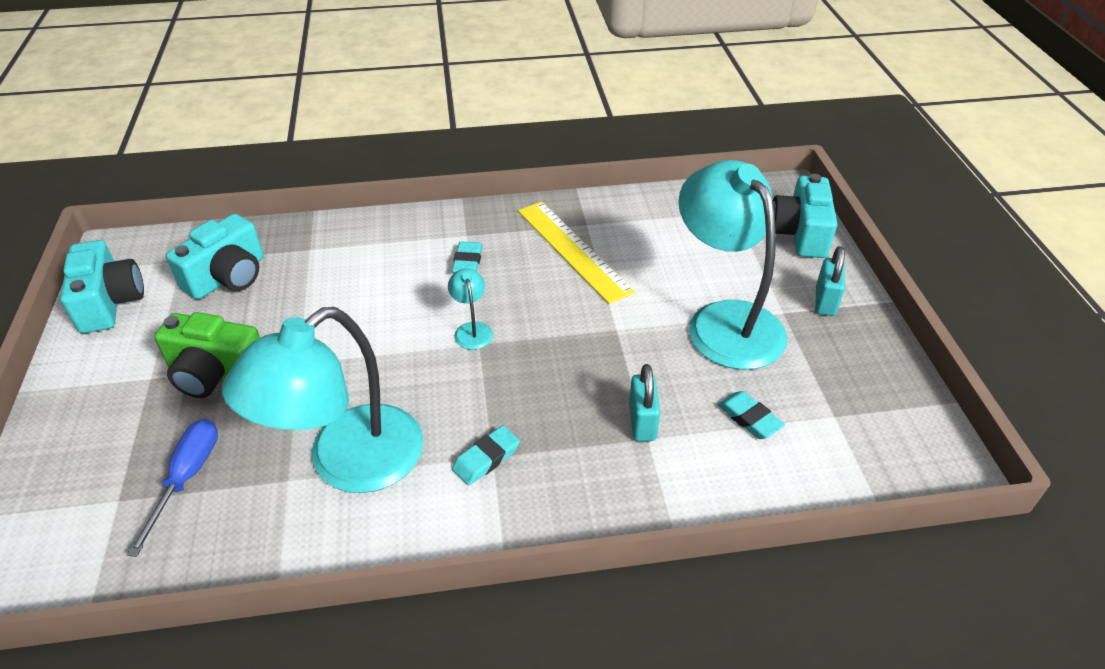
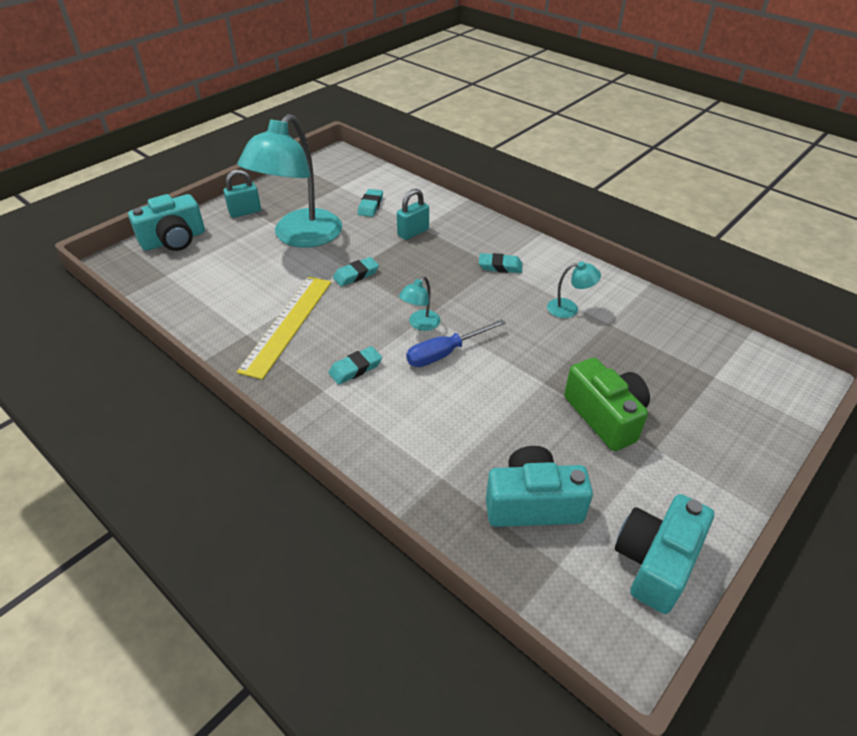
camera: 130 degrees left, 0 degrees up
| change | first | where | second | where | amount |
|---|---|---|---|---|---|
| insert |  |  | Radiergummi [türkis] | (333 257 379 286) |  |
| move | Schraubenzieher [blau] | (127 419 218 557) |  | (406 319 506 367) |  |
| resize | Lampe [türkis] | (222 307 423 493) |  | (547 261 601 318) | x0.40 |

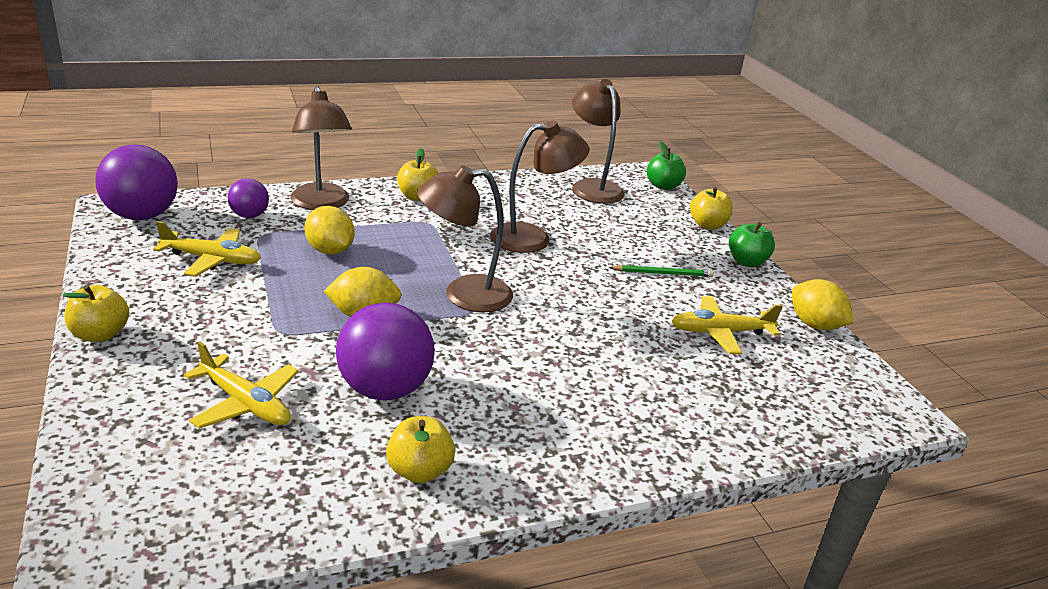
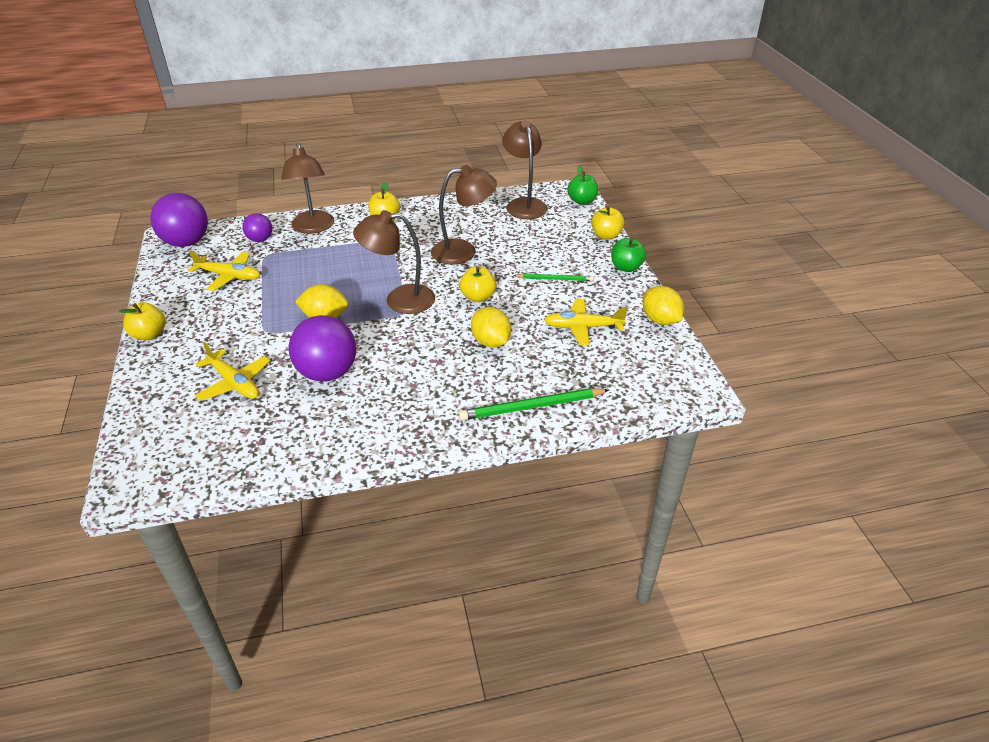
camera: 10 degrees right, 10 degrees up
| change | first | where | second | where | amount |
|---|---|---|---|---|---|
| move | Apfel [gelb] | (386 416 455 483) |  | (459 266 496 302) |  |
| insert |  |  | Bleistift [grün] | (459 388 609 420) |  |
| move | Zitrone [gelb] | (304 206 355 255) |  | (471 307 511 347) |  |

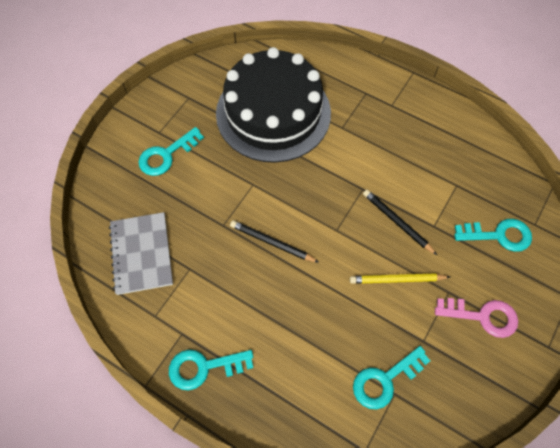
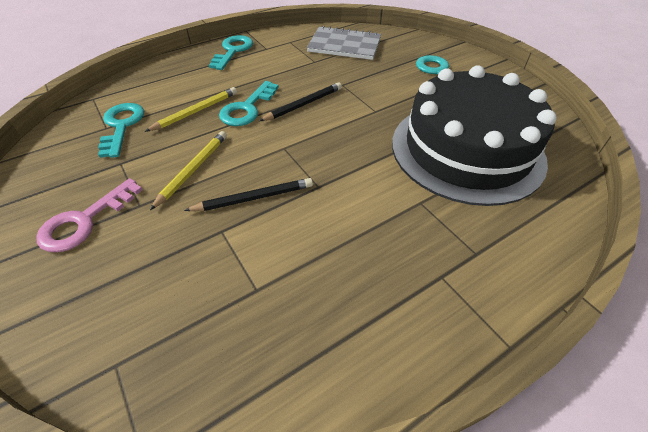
camera: 115 degrees right, 15 degrees down
| change | first | where | second | where | amount |
|---|---|---|---|---|---|
| insert |  |  | Bleistift [gelb] | (145 87 237 132) |  |
| move | Schlüssel [türkis] | (454 219 532 252) |  | (219 81 279 126) |  |

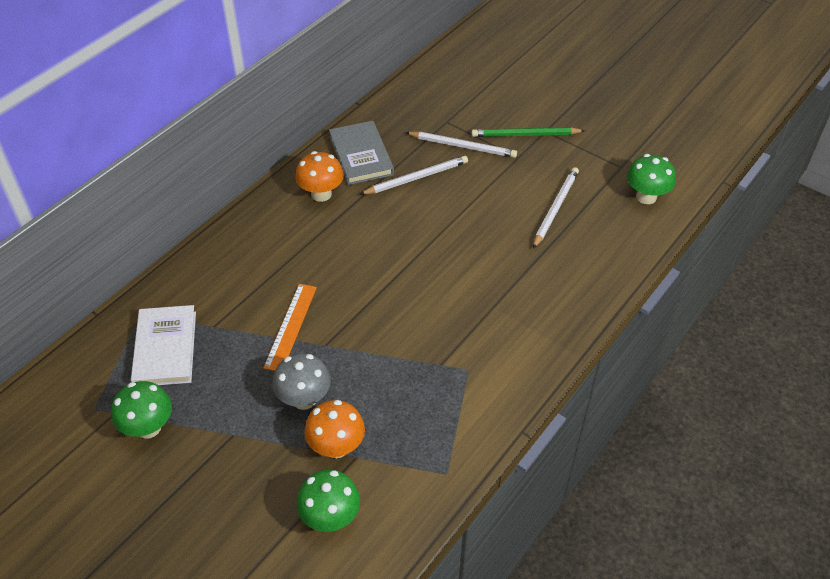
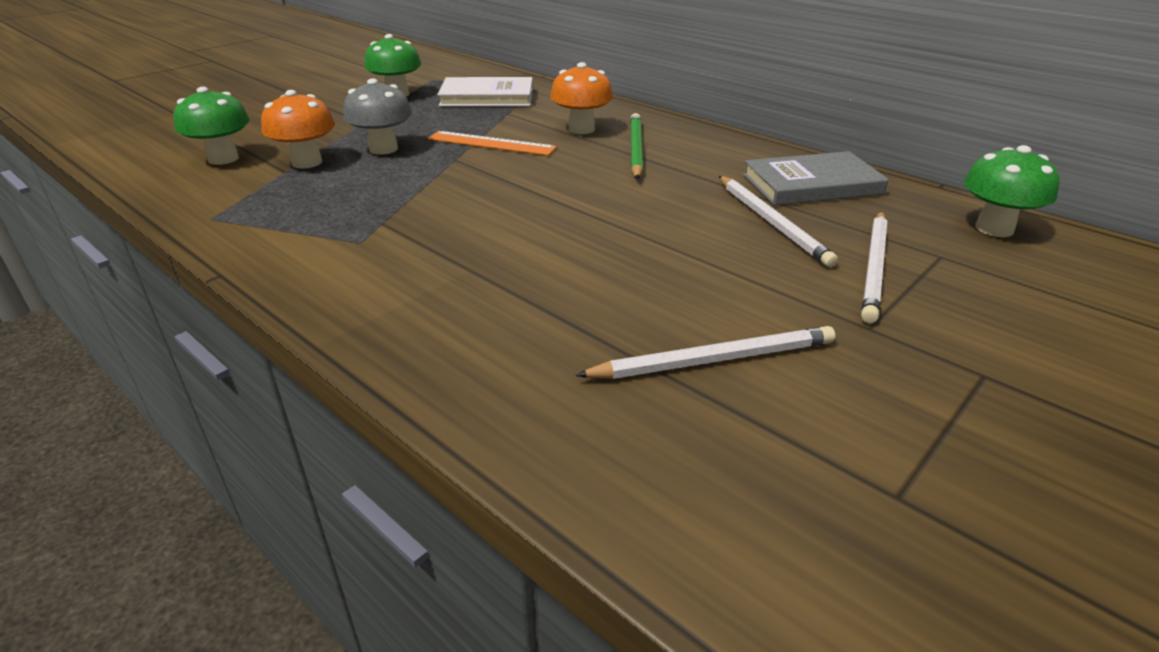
camera: 95 degrees right, 15 degrees down
| change | first | where | second | where | amount |
|---|---|---|---|---|---|
| move | Pilz [orange] | (295 151 344 202) |  | (550 62 613 134) |  |
| rotate | Bleistift [weiß] | (533 167 579 249) |  | (575 326 835 379) | 45 degrees counterclockwise |
| move | Bleistift [grün] | (471 127 585 137) |  | (630 113 643 180) |  |
| move | Pilz [grün] | (627 154 676 204) |  | (964 145 1060 237) |  |

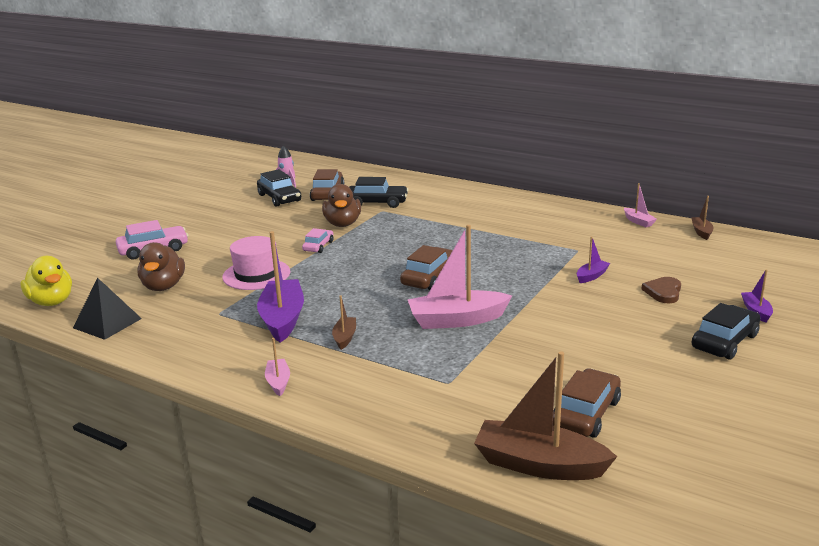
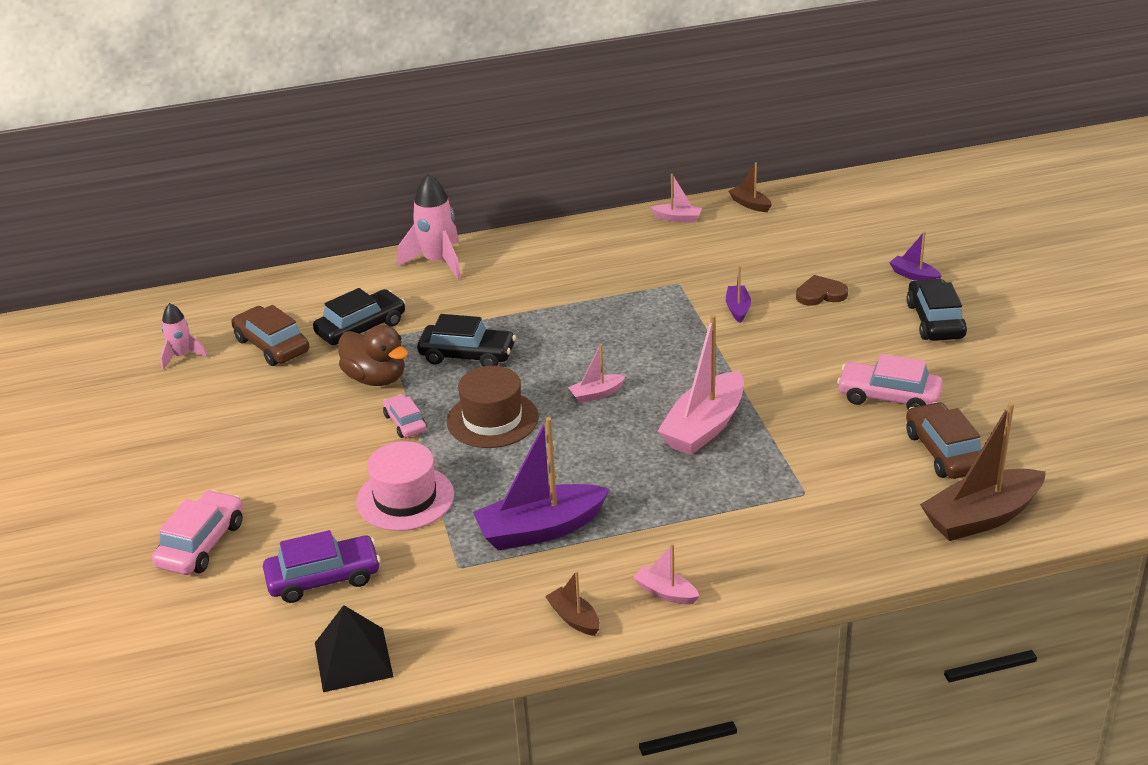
camera: 45 degrees left, 10 degrees up
| change | first | where | second | where | amount |
|---|---|---|---|---|---|
| replace | Ente [braun] | (138 242 185 291) | Auto [lila] | (263 530 381 603) |  |
| insert |  |  | Rakete [rosa] | (397 174 461 280) |  |
| move | Auto [schwarz] | (257 169 301 207) |  | (417 314 516 367) |  |
| insert |  |  | Hut [braun] | (447 366 539 448) |  |
| rotate | Boot [lila] | (257 231 304 343) |  | (473 417 610 551) | 60 degrees counterclockwise |
| move | Boot [braun] | (332 295 356 350) |  | (545 571 600 636) |  |
| replace | Auto [braun] | (400 245 453 290) | Boot [rosa] | (568 344 626 403) |  |
| rotate | Herz [braun] | (641 277 681 303) |  | (796 275 848 306) | 105 degrees clockwise |
| insert |  |  | Auto [rosa] | (837 354 943 409) |  |
| delete | Ente [gelb] | (21 256 72 306) |  |  |  |

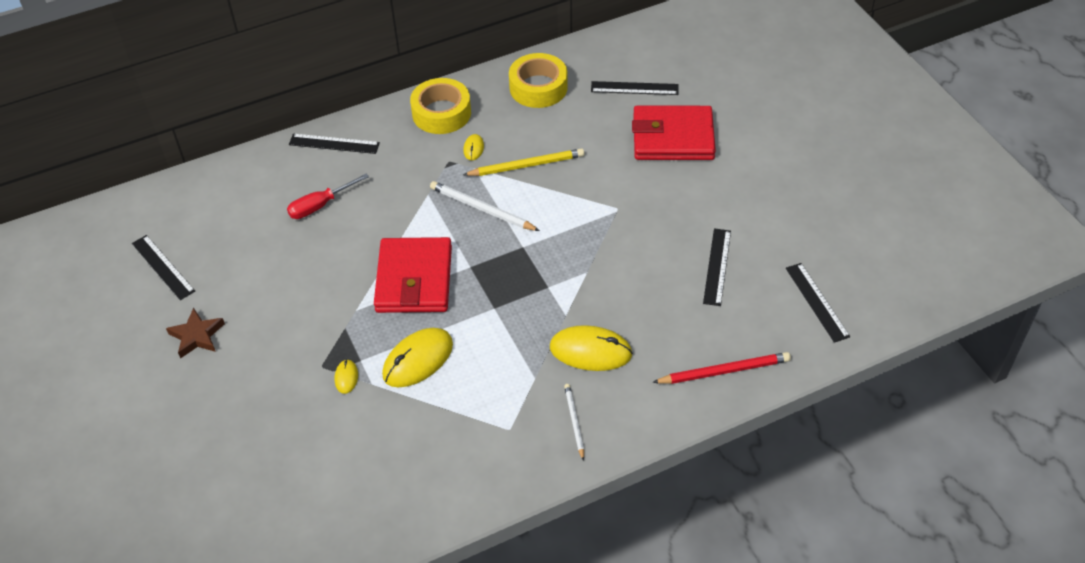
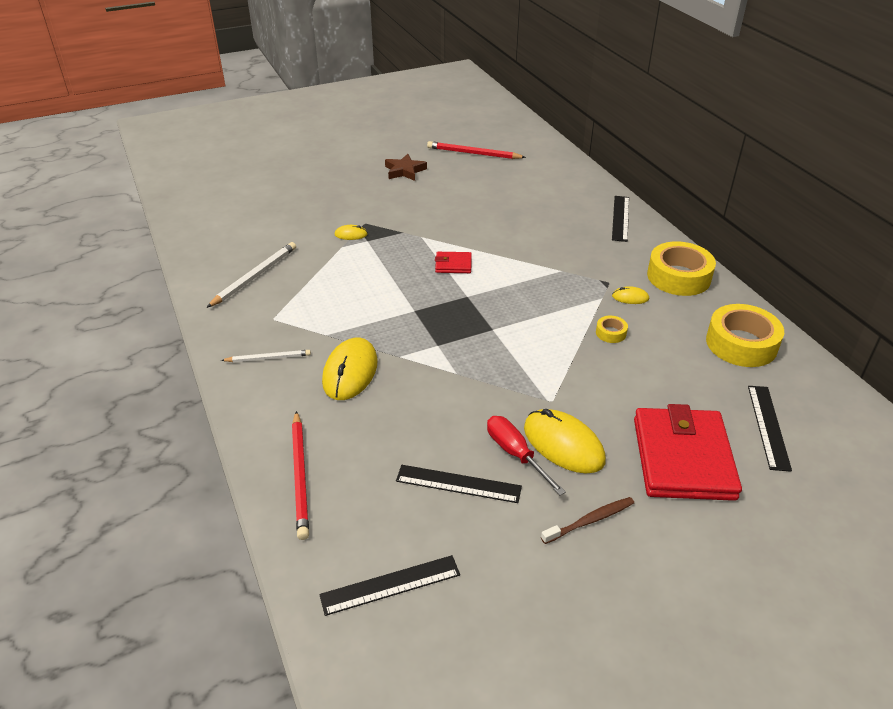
camera: 90 degrees right, 10 degrees down
| change | first | where | second | where | amount |
|---|---|---|---|---|---|
| move | Bleistift [weiß] | (430 181 540 231) |  | (206 242 296 308) |  |
| replace | Lineal [schwarz] | (132 235 195 300) | Bleistift [rot] | (427 141 526 159) |  |
| resize | Geldbörse [rot] | (374 237 452 313) |  | (435 252 472 273) | x0.44 |
| move | Schraubenzieher [rot] | (287 174 369 219) |  | (487 416 566 495) |  |
| move | Computermaus [gelb] | (382 328 453 387) |  | (524 409 606 473) |  |
| insert |  |  | Zahnbürste [braun] | (541 497 634 544) |  |
| replace | Bleistift [gelb] | (463 148 584 176) | Klebeband [gelb] | (596 316 628 343) |  |

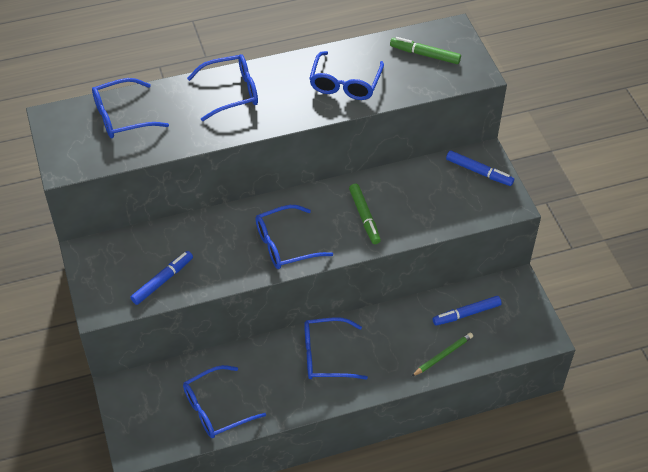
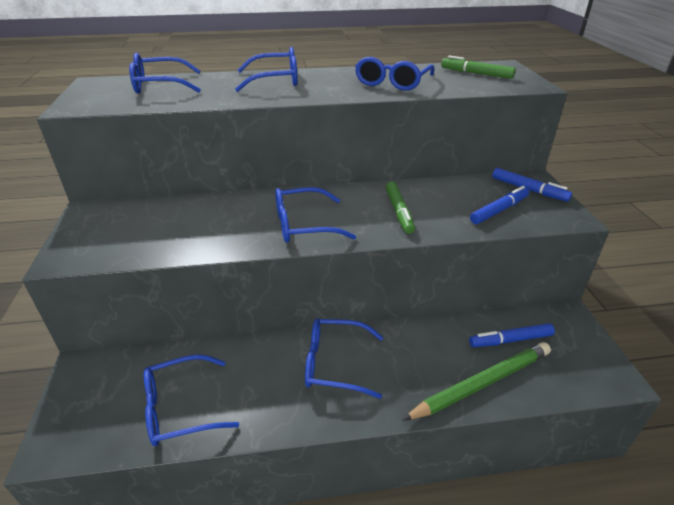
camera: 10 degrees right, 15 degrees down
| change | first | where | second | where | amount |
|---|---|---|---|---|---|
| resize | Bleistift [grün] | (411 332 473 377) |  | (403 342 551 420) | x1.80 |
| move | Filzstift [blau] | (130 251 193 305) |  | (470 186 529 224) |  |

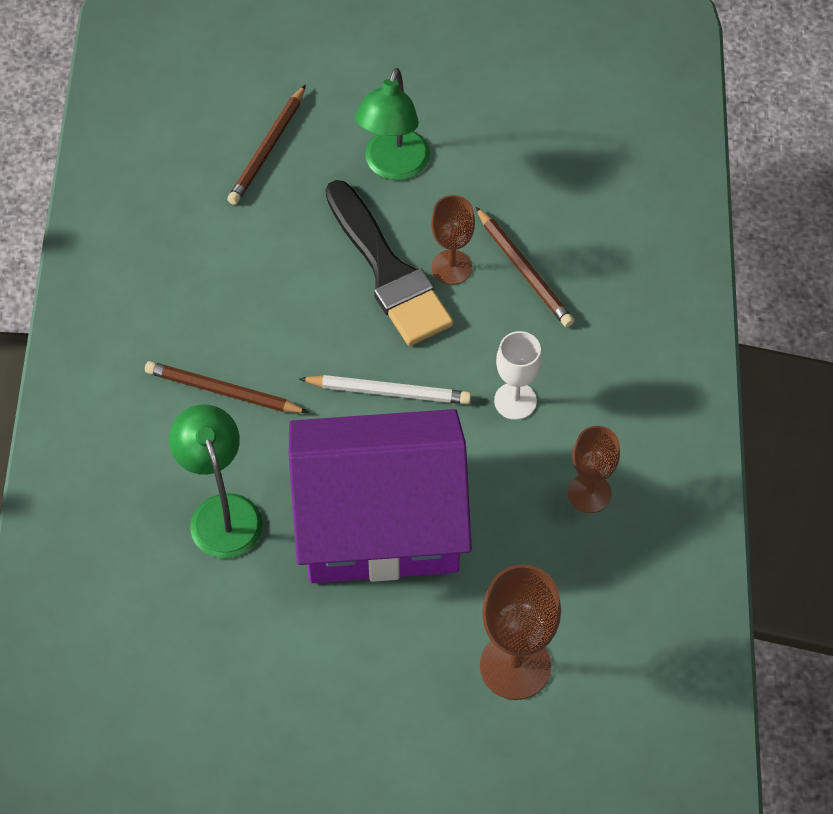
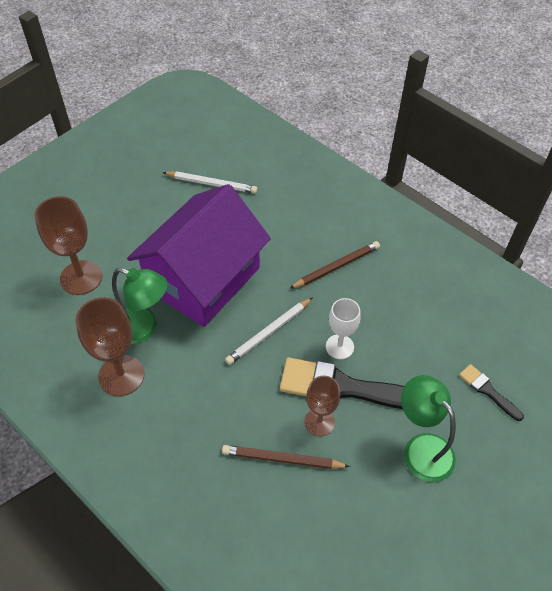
camera: 130 degrees right, 5 degrees down
| change | first | where | second | where | amount |
|---|---|---|---|---|---|
| resize | Kelch [braun] | (568 426 620 513) |  | (75 297 144 396) | x1.56 |
| move | Lampe [grün] | (169 404 263 558) |  | (112 268 168 345) |  |
| insert |  |  | Bleistift [weiß] | (162 171 258 193) |  |
| move | Kelch [weiß] | (494 331 542 420) |  | (326 298 361 359) |  |
| replace | Bleistift [braun] | (227 85 306 205) | Pinsel [schwarz] | (459 364 524 421) |  |

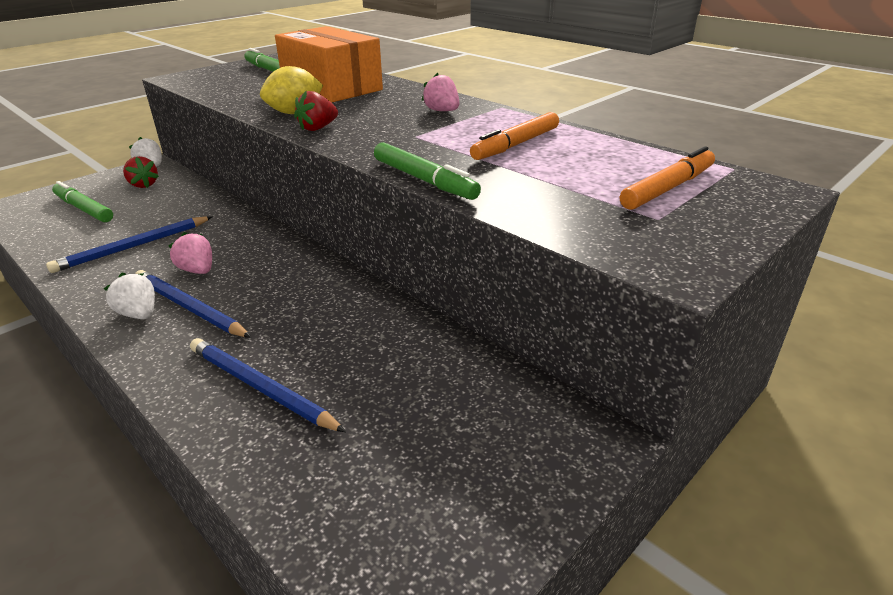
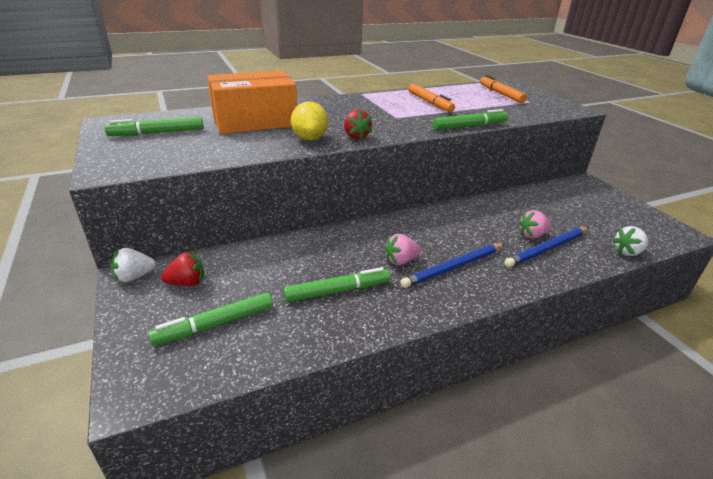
camera: 70 degrees left, 0 degrees up
| change | first | where | second | where | amount |
|---|---|---|---|---|---|
| replace | Bleistift [blau] | (46 216 212 273) | Filzstift [grün] | (284 267 390 302) |  |
| move | Erdbeere [rosa] | (422 73 459 111) |  | (518 210 552 239) |  |
| move | Erdbeere [weiß] | (104 273 155 319) |  | (612 226 648 256) |  |

